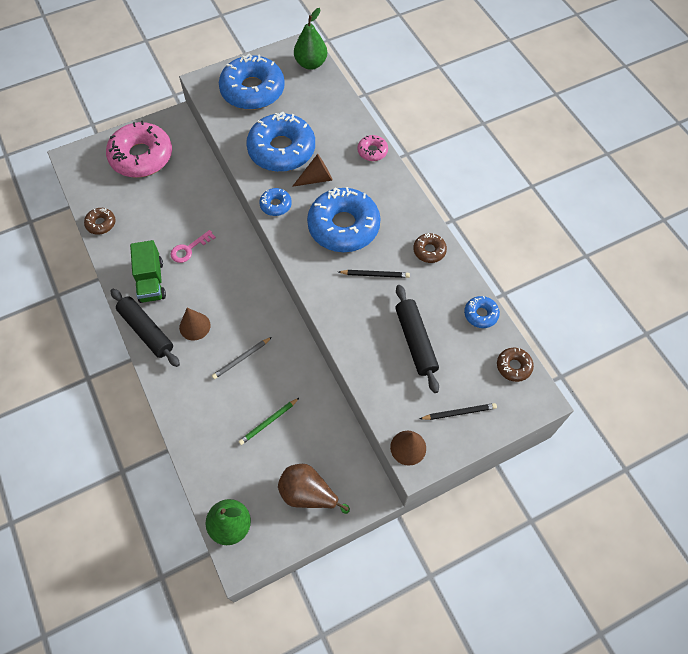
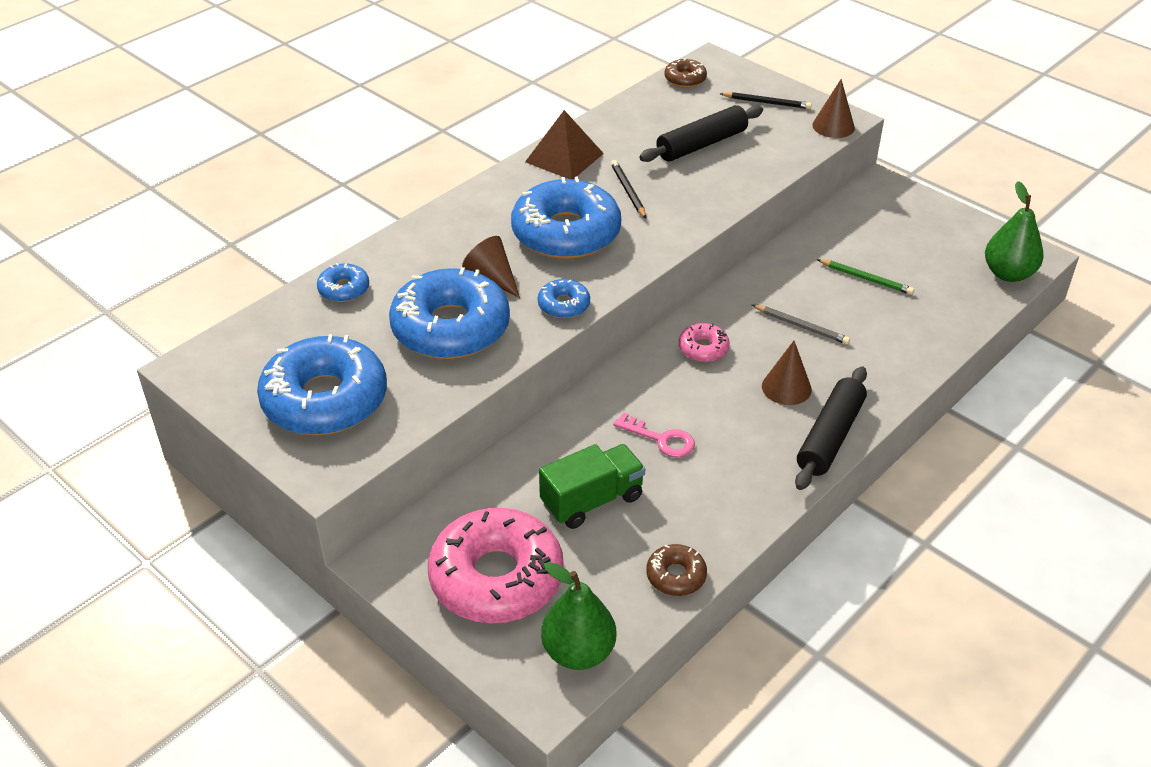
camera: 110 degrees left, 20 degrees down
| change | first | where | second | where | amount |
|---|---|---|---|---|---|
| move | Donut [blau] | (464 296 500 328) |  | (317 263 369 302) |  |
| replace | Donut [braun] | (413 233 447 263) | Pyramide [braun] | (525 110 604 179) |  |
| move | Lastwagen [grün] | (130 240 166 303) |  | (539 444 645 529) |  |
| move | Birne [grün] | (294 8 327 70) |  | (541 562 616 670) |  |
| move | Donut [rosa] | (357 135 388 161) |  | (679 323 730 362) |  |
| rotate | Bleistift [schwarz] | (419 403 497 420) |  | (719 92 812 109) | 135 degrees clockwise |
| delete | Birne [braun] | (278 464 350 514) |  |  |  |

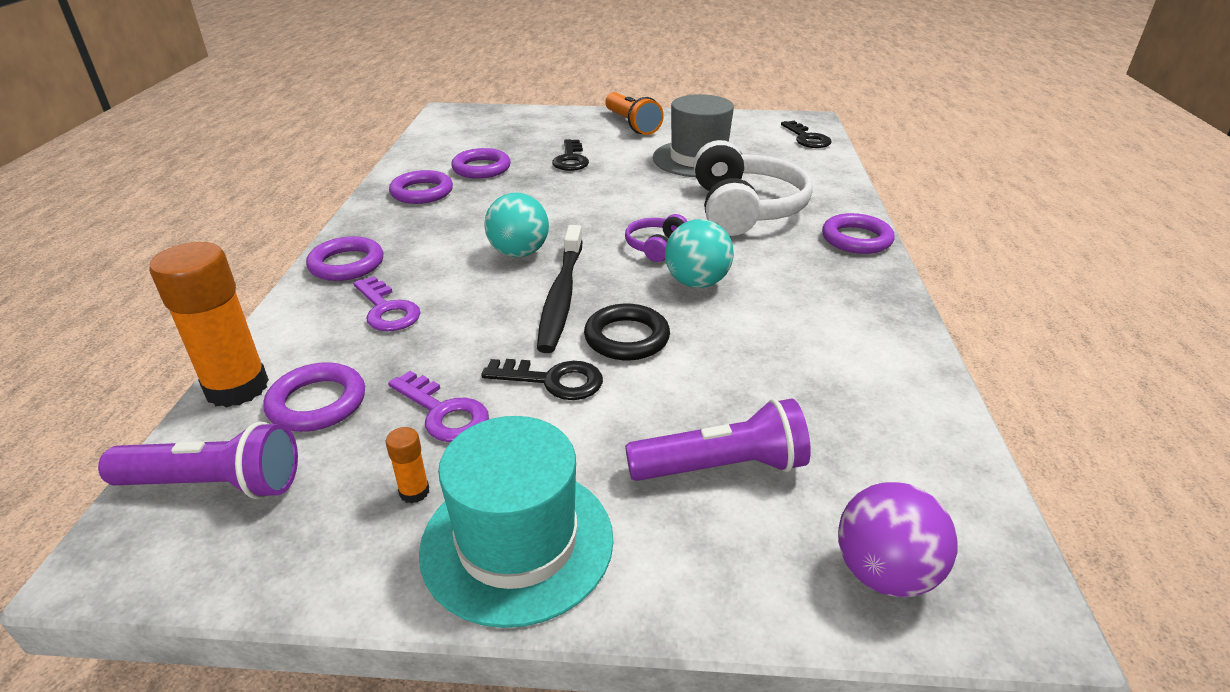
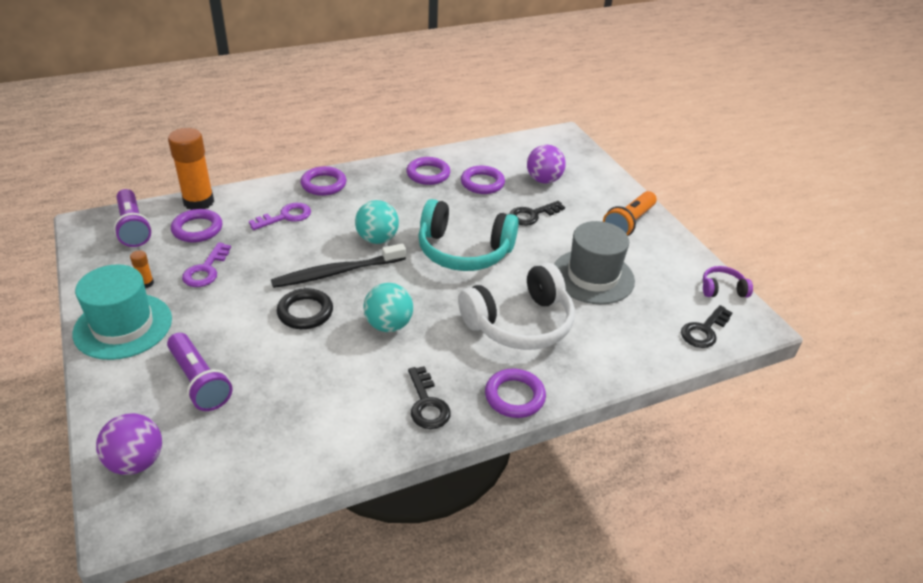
camera: 60 degrees right, 5 degrees up
| change | first | where | second | where | amount |
|---|---|---|---|---|---|
| rotate | Schlüssel [lila] | (353 276 421 331) |  | (249 203 311 230) | 150 degrees counterclockwise |
| move | Schlüssel [schwarz] | (481 359 603 400) |  | (408 366 451 429) |  |
| insert |  |  | Kopfhörer [türkis] | (418 199 519 271) |  |
| insert |  |  | Ball [lila] | (527 145 566 184) |  |
| move | Kopfhörer [lila] | (625 214 688 262) |  | (703 266 753 297) |  |

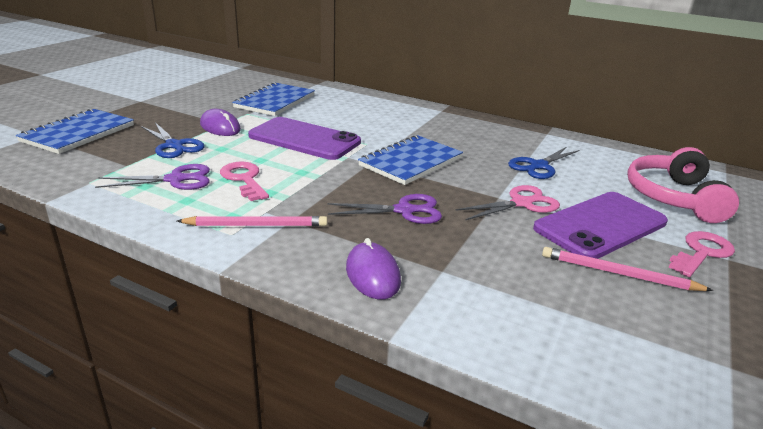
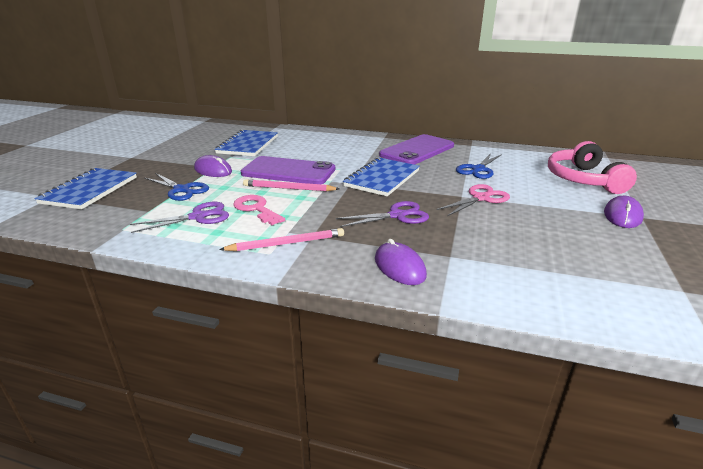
camera: 10 degrees left, 0 degrees up
| change | first | where | second | where | amount |
|---|---|---|---|---|---|
| move | Bleistift [rosa] | (542 247 713 291) |  | (243 179 339 191) |  |
| move | Handy [lila] | (533 192 668 259) |  | (379 134 454 165) |  |
| replace | Schlüssel [rosa] | (669 231 735 277) | Computermaus [lila] | (604 196 644 228) |  |

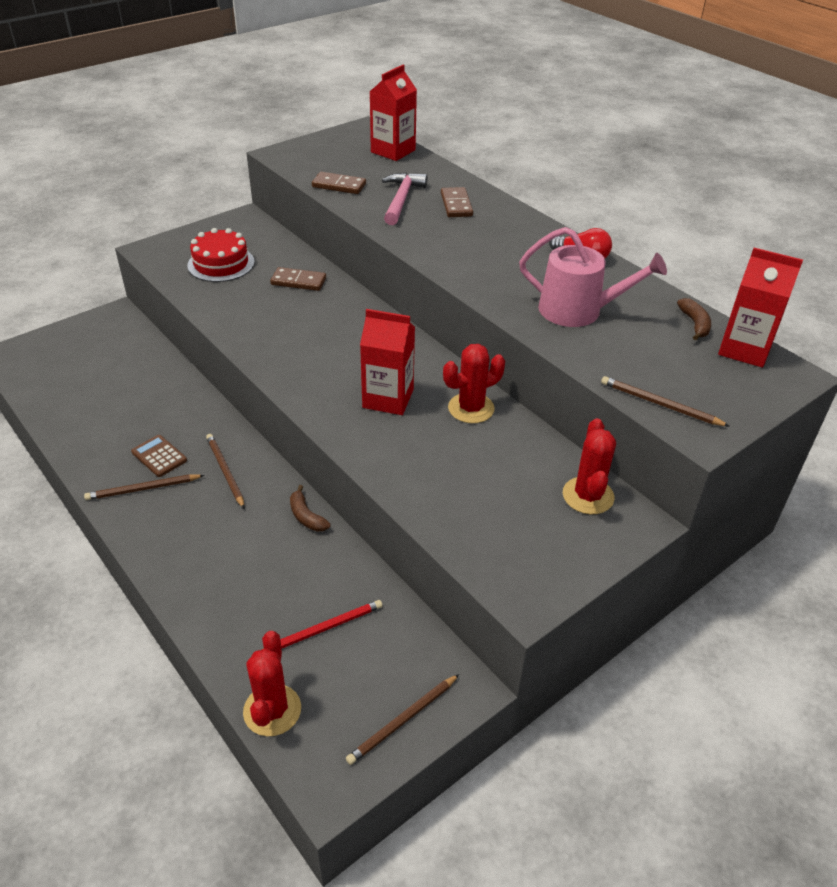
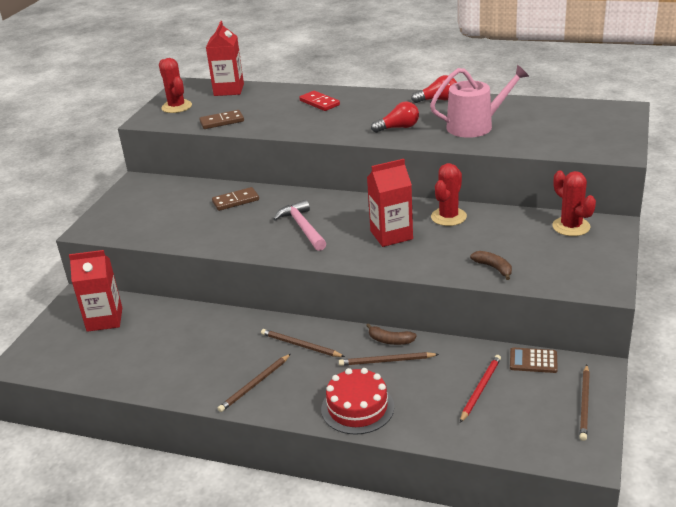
camera: 30 degrees left, 10 degrees down
| change | first | where | second | where | amount |
|---|---|---|---|---|---|
| move | Getränkekarton [rot] | (718 248 803 368) |  | (69 250 122 332) |  |
| move | Kaktus [rot] | (243 631 301 736) |  | (159 58 192 113) |  |
| move | Hammer [rosa] | (382 172 428 225) |  | (273 200 326 251) |  |
| recolor | Dominostein [braun] | (441 187 473 217) | Dominostein [rot] | (299 91 340 111) |  |
| move | Kuchen [rot] | (187 228 255 282) |  | (321 368 394 435) |  |
| move | Bleistift [braun] | (601 376 729 426) |  | (339 352 439 366) |  |
| insert |  |  | Glühbirne [rot] | (371 102 419 133) |  |
| move | Banane [braun] | (677 298 711 340) |  | (470 251 512 280) |  |
| move | Taschenrechner [braun] | (131 435 187 477) |  | (510 347 558 373) |  |

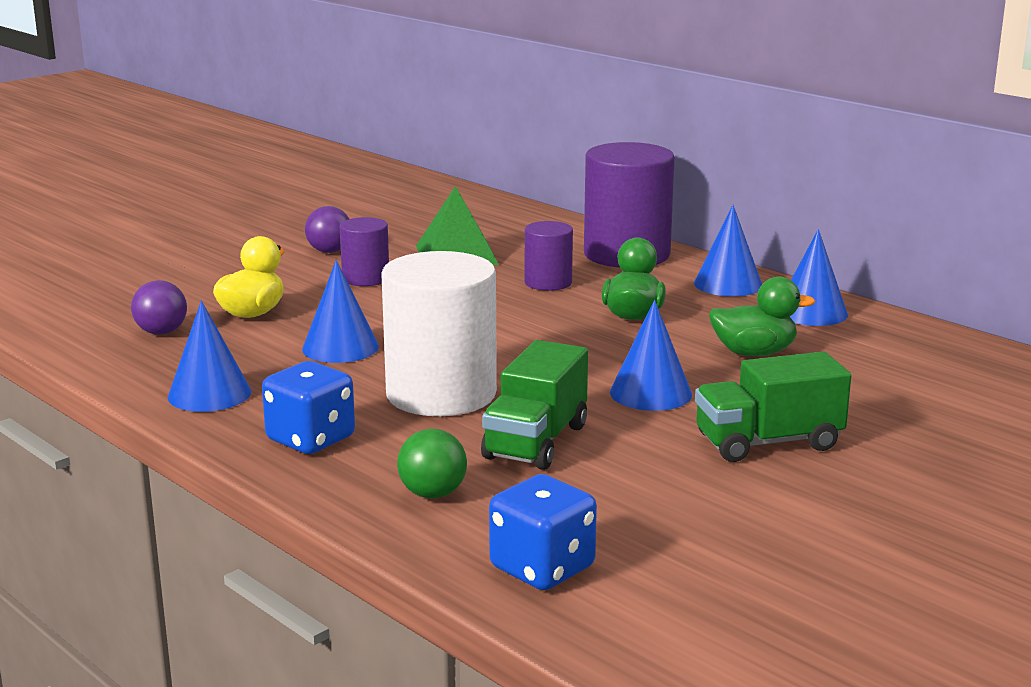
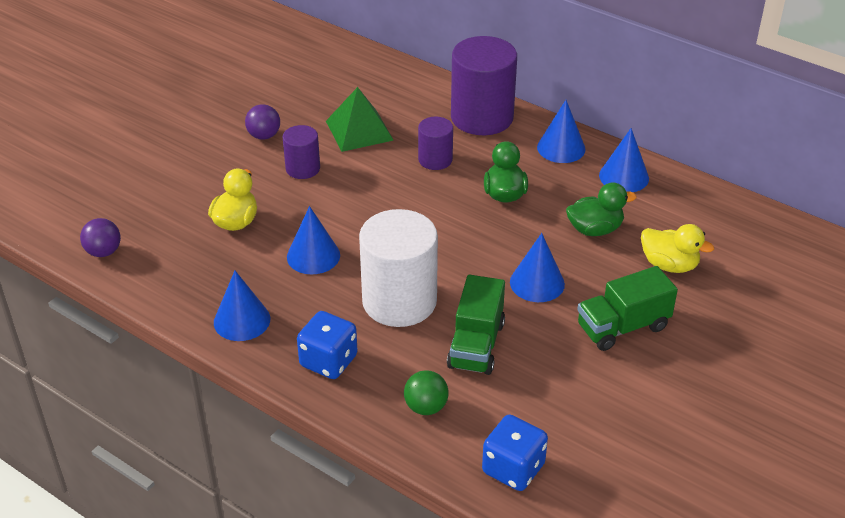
camera: 10 degrees left, 20 degrees up
| change | first | where | second | where | amount |
|---|---|---|---|---|---|
| move | Ball [lila] | (131 280 187 335) |  | (80 218 121 257) |  |
| insert |  |  | Ente [gelb] | (641 224 714 273) |  |

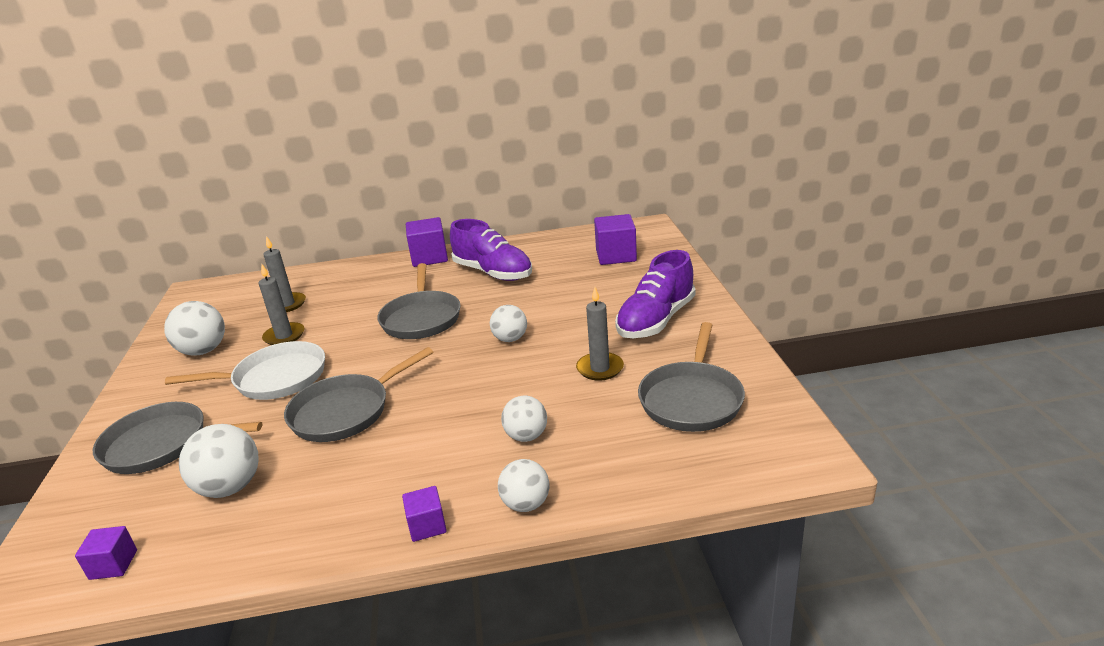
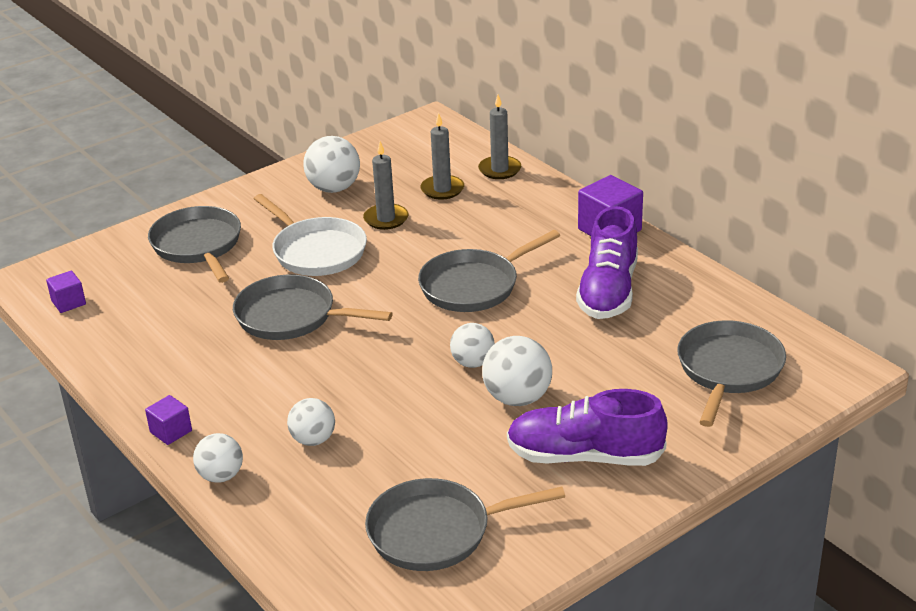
camera: 60 degrees right, 5 degrees up
| change | first | where | second | where | amount |
|---|---|---|---|---|---|
| move | Kerze [grau] | (576 287 624 381) |  | (478 95 521 179) |  |
| move | Ball [weiß] | (179 424 259 498) |  | (482 336 552 406) |  |
| replace | Kubus [lila] | (594 214 637 265) | Pfanne [grau] | (677 320 786 427) |  |

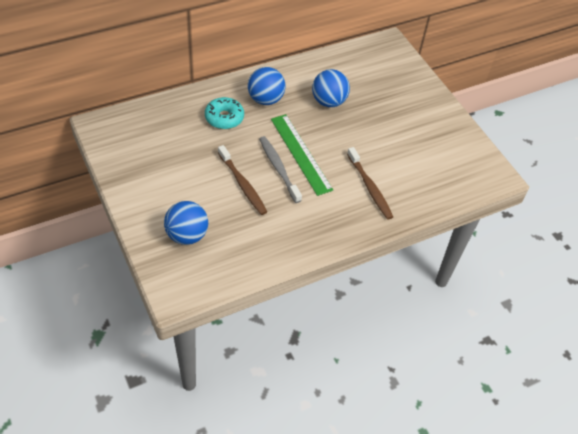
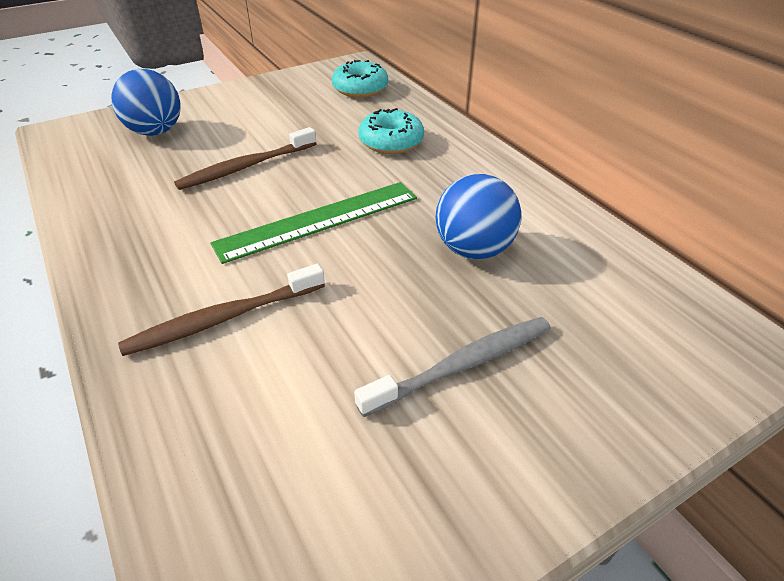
camera: 90 degrees right, 10 degrees down
| change | first | where | second | where | amount |
|---|---|---|---|---|---|
| insert |  |  | Donut [türkis] | (332 60 388 98) |  |
| move | Zahnbürste [grau] | (259 136 302 203) |  | (354 317 551 417) |  |
| delete | Ball [blau] | (248 67 285 105) |  |  |  |

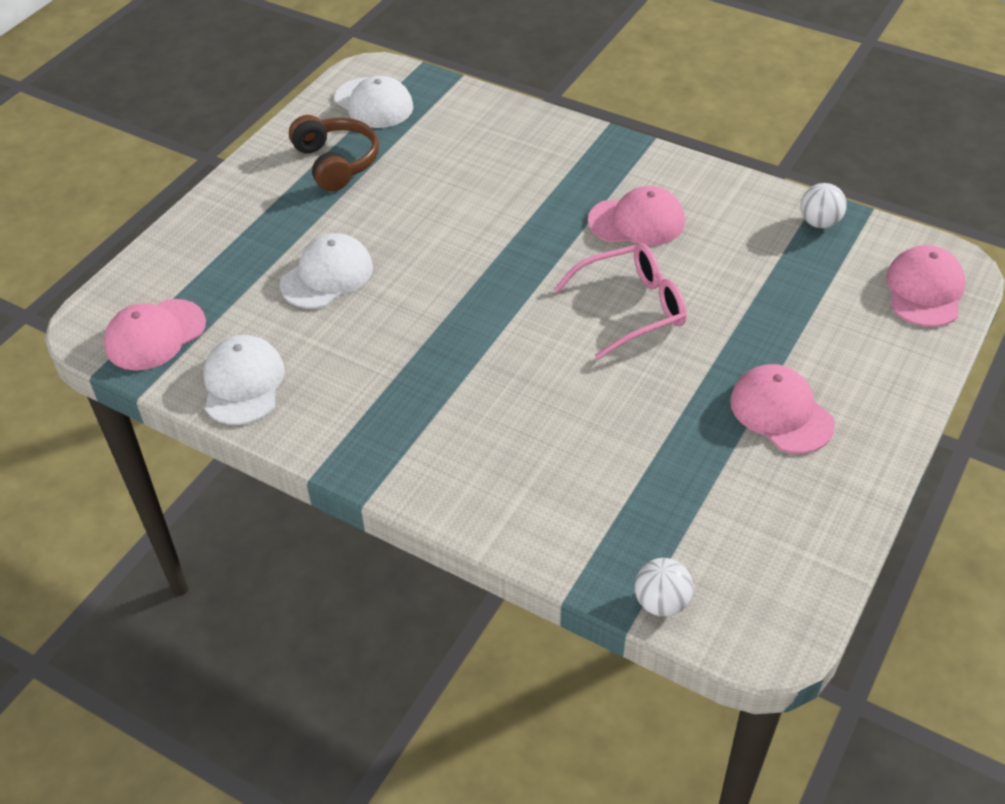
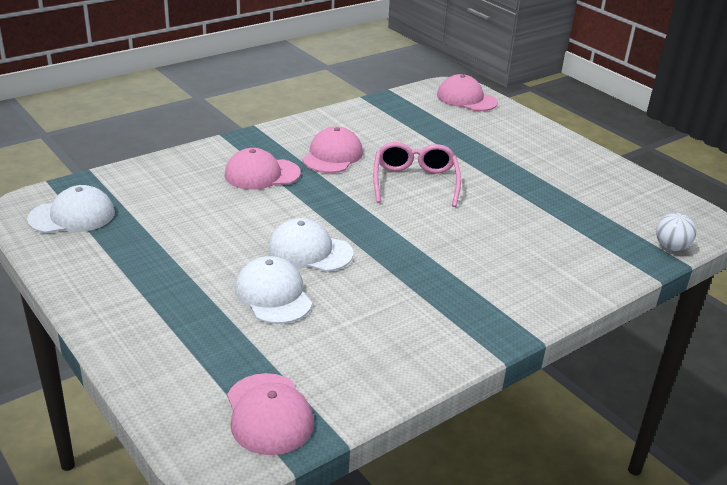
camera: 70 degrees left, 15 degrees down
| change | first | where | second | where | amount |
|---|---|---|---|---|---|
| move | Kappe [rosa] | (730 364 835 454) |  | (225 148 301 190) |  |
| move | Kappe [weiß] | (203 335 285 425) |  | (268 218 353 272) |  |
| delete | Kopfhörer [braun] | (289 115 379 192) |  |  |  |
| delete | Ball [weiß] | (800 183 846 228) |  |  |  |

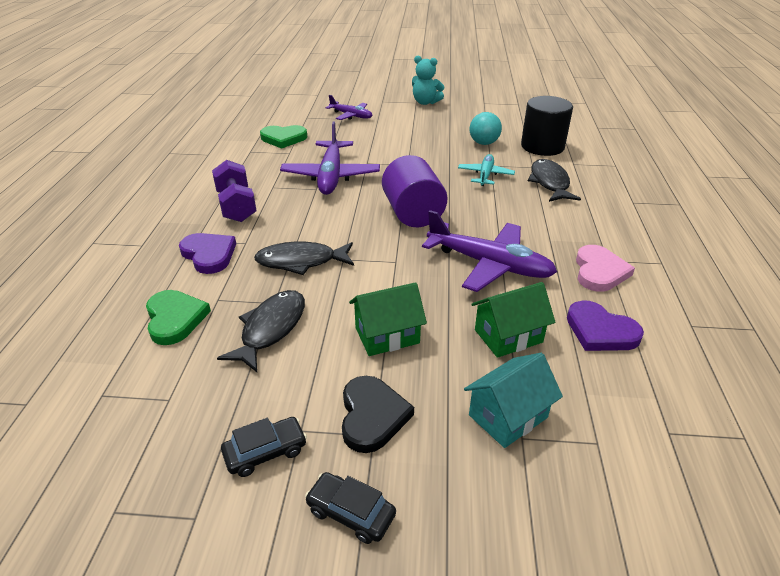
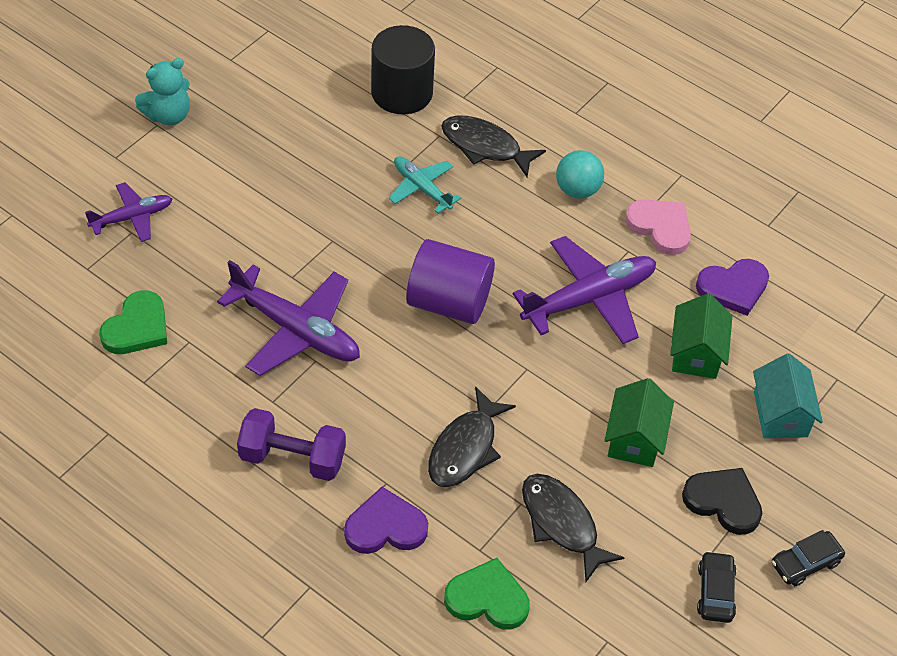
camera: 60 degrees left, 15 degrees up
| change | first | where | second | where | amount |
|---|---|---|---|---|---|
| move | Ball [türkis] | (469 112 502 145) |  | (556 150 604 198) |  |

